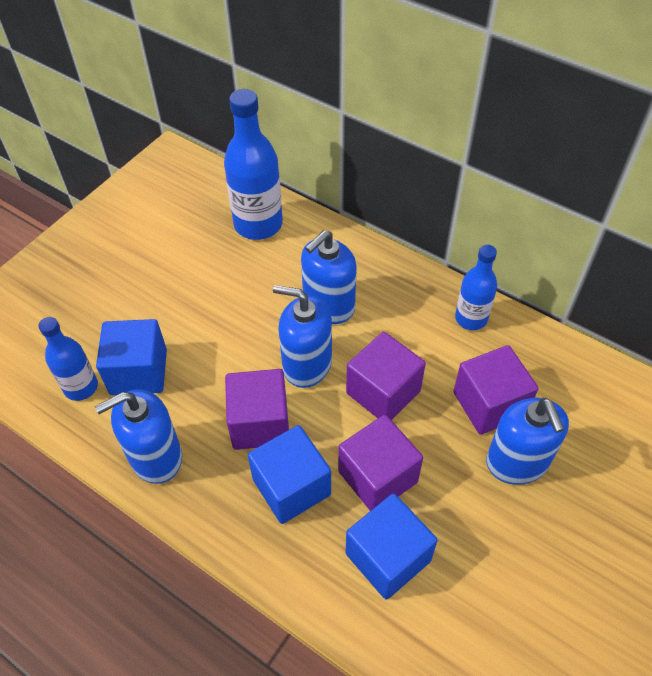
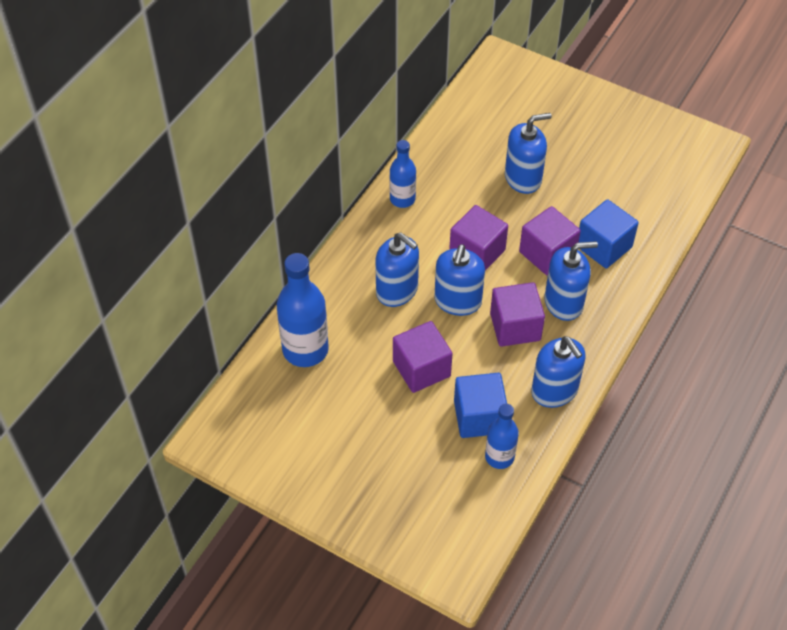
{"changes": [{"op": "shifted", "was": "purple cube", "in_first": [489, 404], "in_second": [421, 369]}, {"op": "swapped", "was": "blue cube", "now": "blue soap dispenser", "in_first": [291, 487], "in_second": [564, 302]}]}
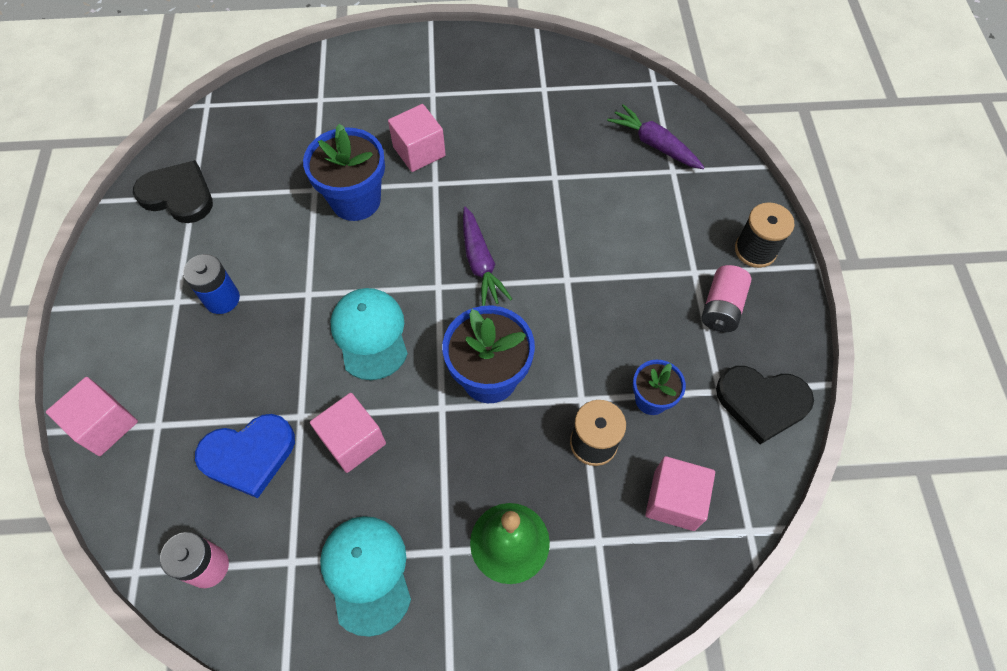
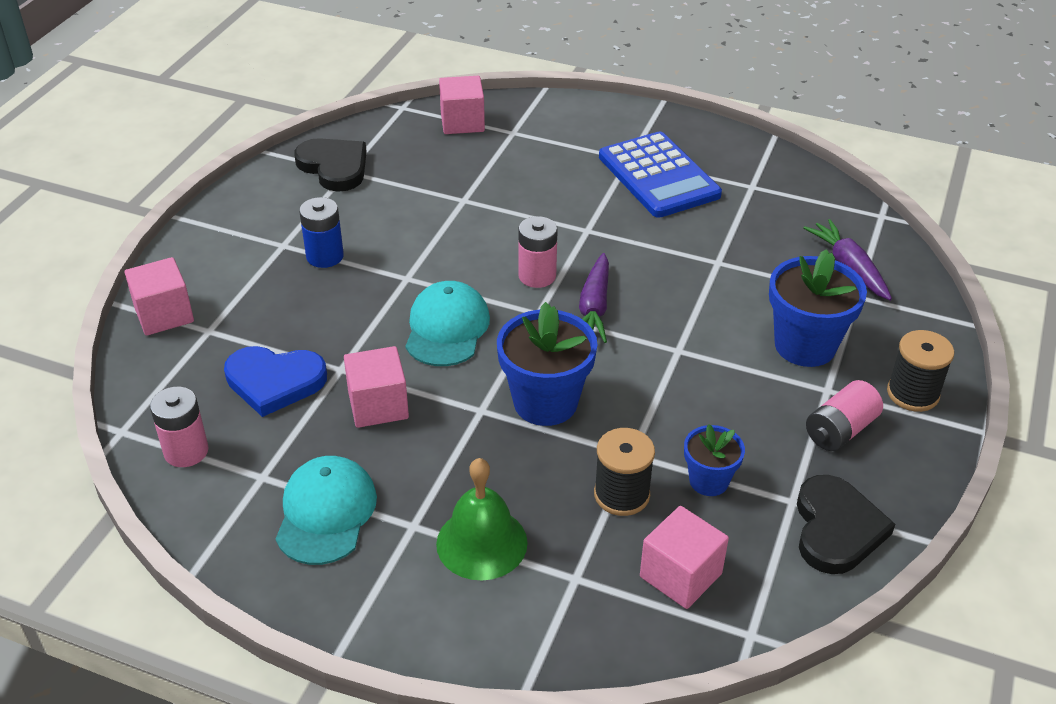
{"changes": [{"op": "shifted", "was": "pink cube", "in_first": [419, 151], "in_second": [462, 122]}, {"op": "shifted", "was": "blue flower pot", "in_first": [355, 200], "in_second": [805, 345]}, {"op": "rotated", "was": "black heart", "in_first": [762, 403], "in_second": [836, 528], "clockwise": -120}, {"op": "new", "now": "blue calculator", "in_second": [658, 176]}, {"op": "new", "now": "pink battery", "in_second": [537, 276]}]}
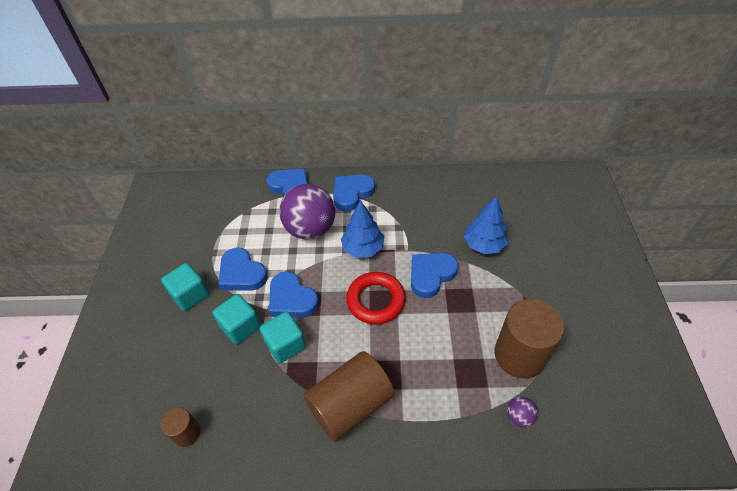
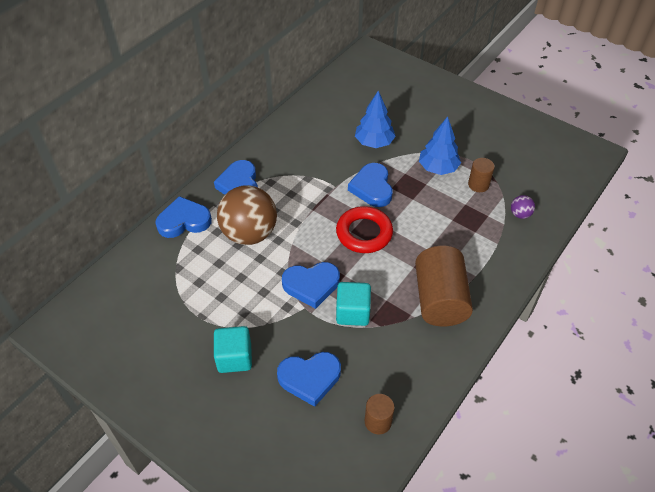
{"changes": [{"op": "repainted", "was": "purple ball", "now": "brown ball", "in_first": [310, 229], "in_second": [249, 233]}, {"op": "shifted", "was": "blue tree", "in_first": [363, 248], "in_second": [438, 168]}, {"op": "shifted", "was": "blue heart", "in_first": [242, 273], "in_second": [310, 378]}, {"op": "gone", "was": "turquoise cube", "in_first": [240, 327]}, {"op": "scaled", "was": "brown cylinder", "in_first": [519, 355], "in_second": [478, 184], "ratio": 0.5}]}
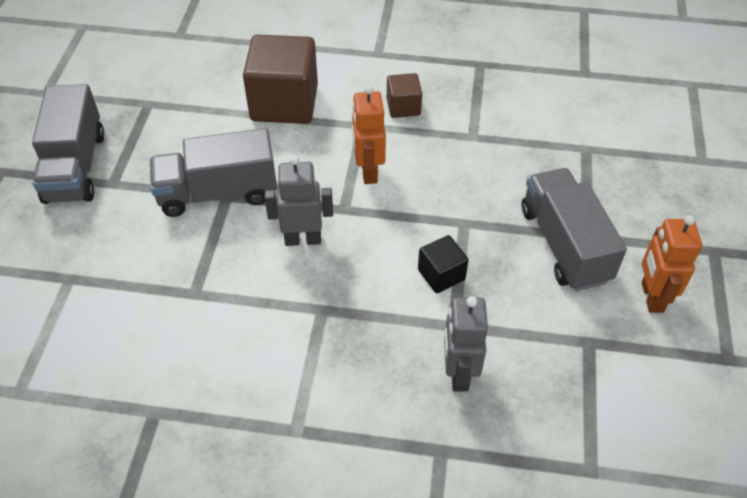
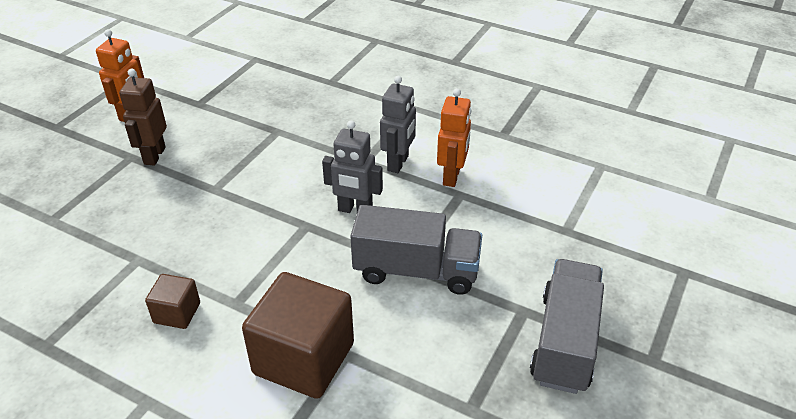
{"changes": [{"op": "shifted", "was": "orange robot", "in_first": [368, 171], "in_second": [452, 176]}, {"op": "swapped", "was": "grey truck", "now": "brown robot", "in_first": [564, 244], "in_second": [154, 156]}, {"op": "gone", "was": "black cube", "in_first": [441, 275]}, {"op": "shifted", "was": "grey robot", "in_first": [458, 373], "in_second": [398, 163]}]}
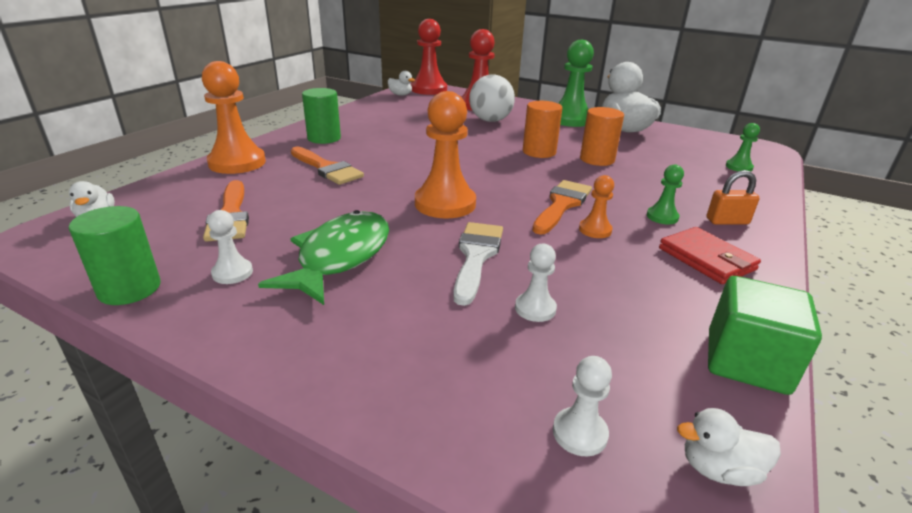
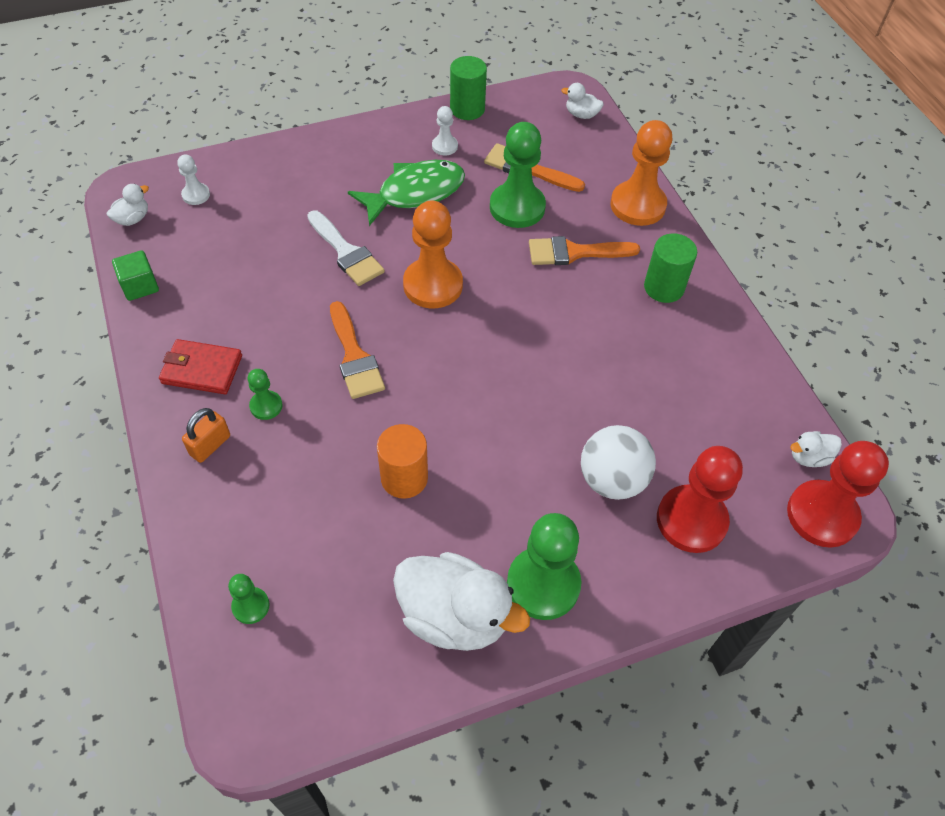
{"changes": [{"op": "gone", "was": "orange cylinder", "in_first": [539, 152]}, {"op": "gone", "was": "orange pawn", "in_first": [595, 230]}, {"op": "rotated", "was": "green fish", "in_first": [340, 257], "in_second": [415, 193], "clockwise": -90}, {"op": "gone", "was": "white pawn", "in_first": [535, 308]}, {"op": "scaled", "was": "green cube", "in_first": [746, 362], "in_second": [140, 286], "ratio": 0.66}, {"op": "new", "now": "green pawn", "in_second": [517, 207]}]}
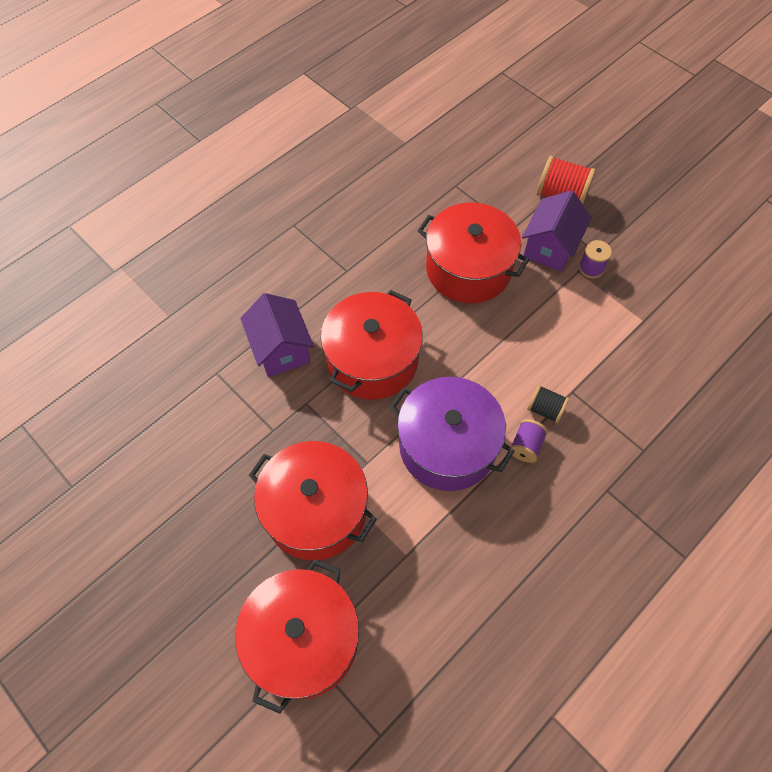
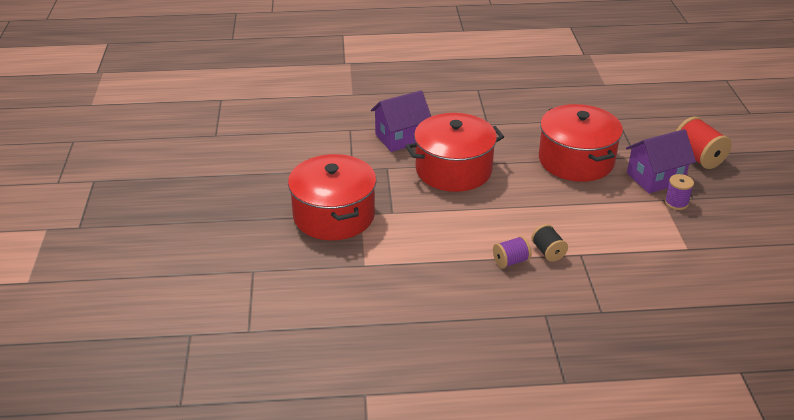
{"changes": [{"op": "rotated", "was": "purple house", "in_first": [281, 349], "in_second": [401, 138], "clockwise": 45}, {"op": "gone", "was": "purple pot", "in_first": [447, 446]}, {"op": "gone", "was": "red pot", "in_first": [303, 640]}]}
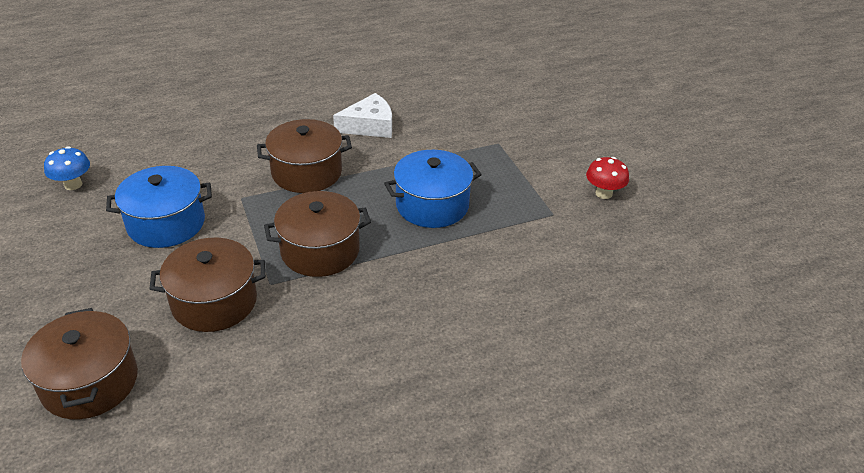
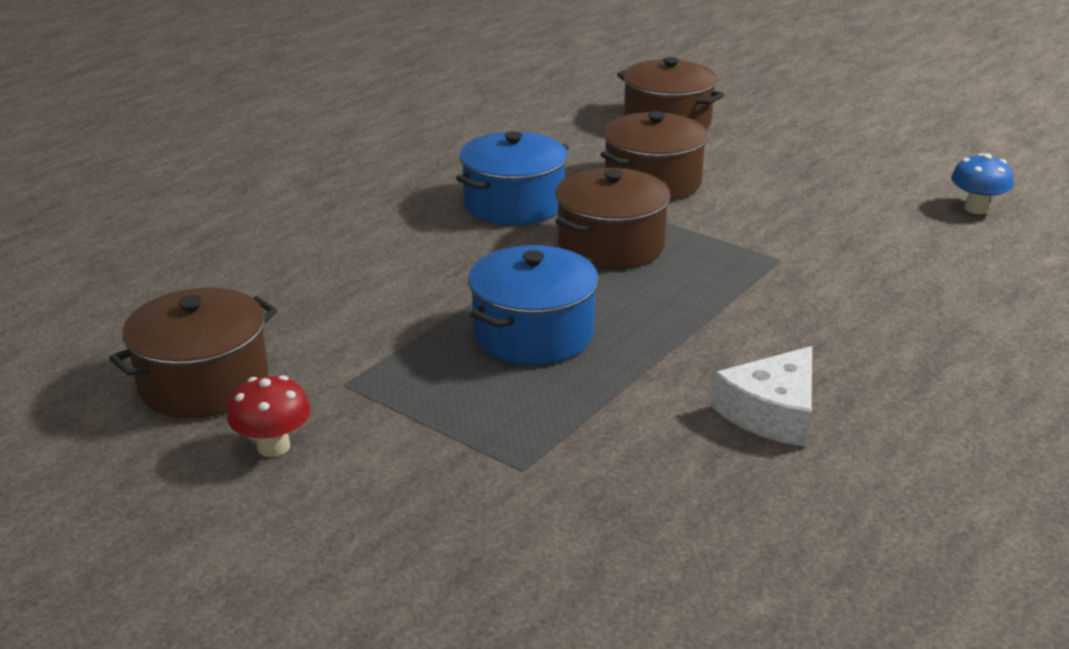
{"changes": [{"op": "shifted", "was": "brown pot", "in_first": [307, 172], "in_second": [204, 383]}, {"op": "shifted", "was": "blue pot", "in_first": [166, 223], "in_second": [514, 204]}]}
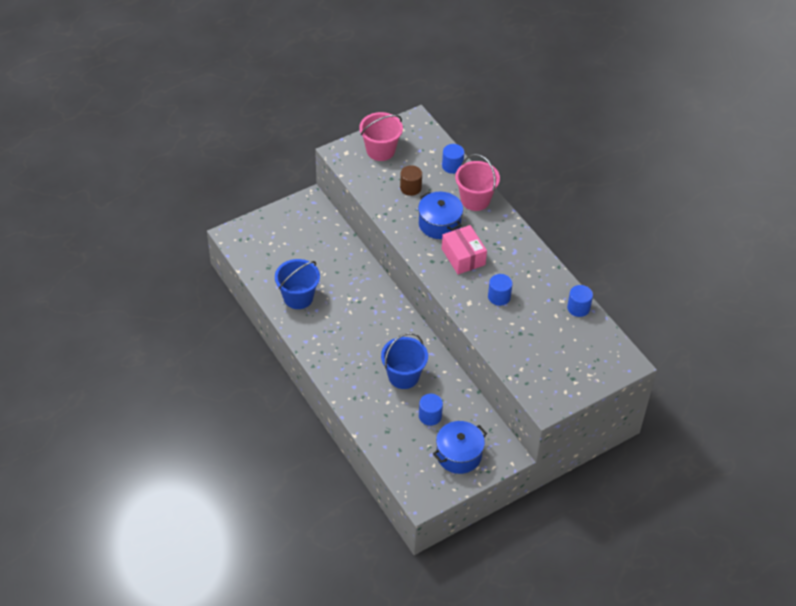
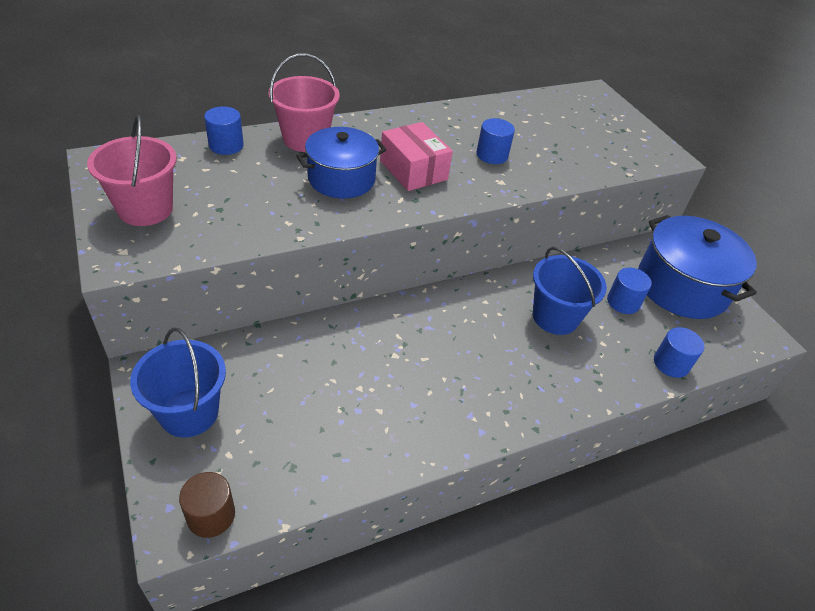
{"changes": [{"op": "shifted", "was": "brown cylinder", "in_first": [410, 188], "in_second": [211, 515]}, {"op": "rotated", "was": "pink box", "in_first": [463, 257], "in_second": [413, 170], "clockwise": 75}, {"op": "shifted", "was": "blue bucket", "in_first": [298, 297], "in_second": [189, 413]}, {"op": "shifted", "was": "blue cylinder", "in_first": [578, 308], "in_second": [671, 363]}, {"op": "scaled", "was": "blue pot", "in_first": [459, 455], "in_second": [681, 286], "ratio": 1.5}]}
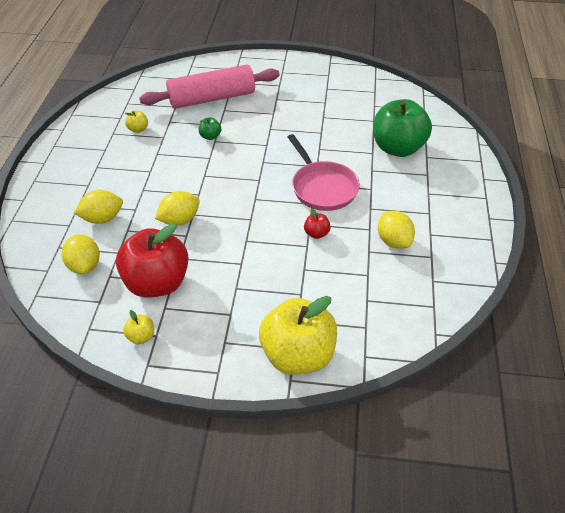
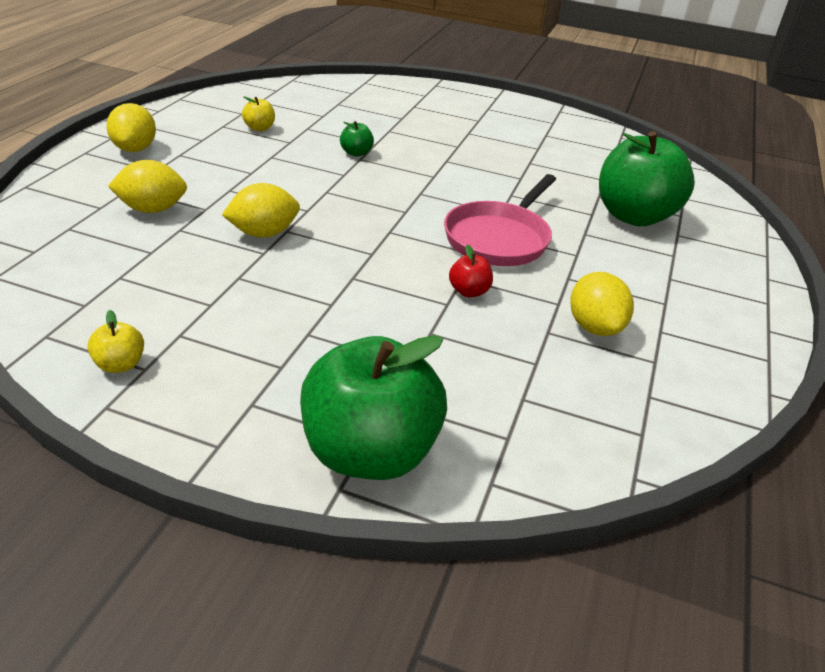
{"changes": [{"op": "gone", "was": "pink rolling pin", "in_first": [212, 98]}, {"op": "rotated", "was": "pink pan", "in_first": [322, 187], "in_second": [499, 238], "clockwise": 45}, {"op": "gone", "was": "red apple", "in_first": [157, 283]}, {"op": "shifted", "was": "yellow lemon", "in_first": [85, 265], "in_second": [135, 149]}, {"op": "repainted", "was": "yellow apple", "now": "green apple", "in_first": [298, 355], "in_second": [369, 452]}]}
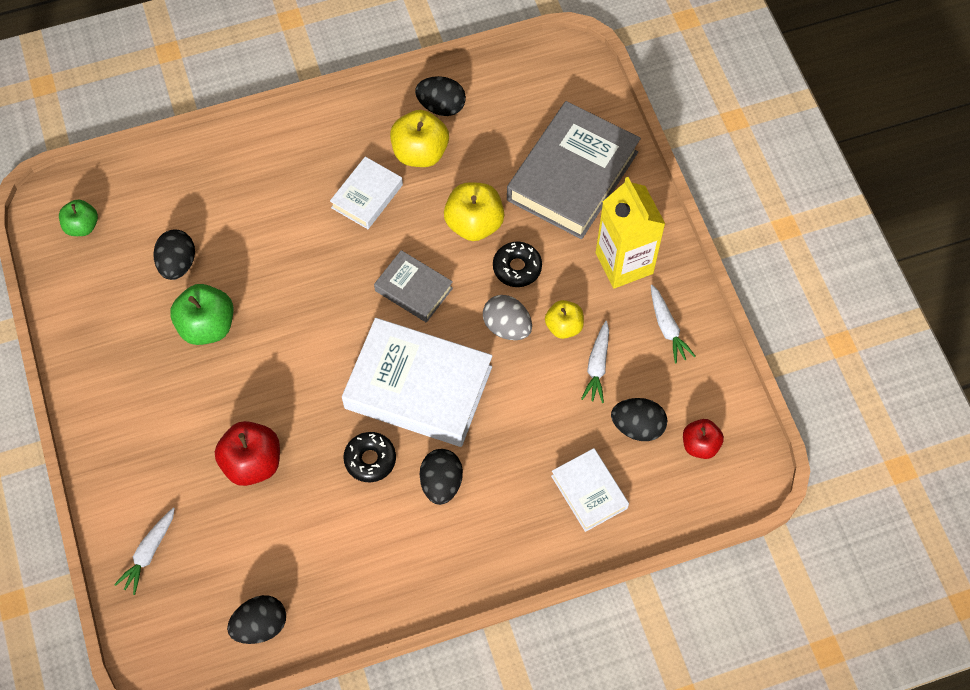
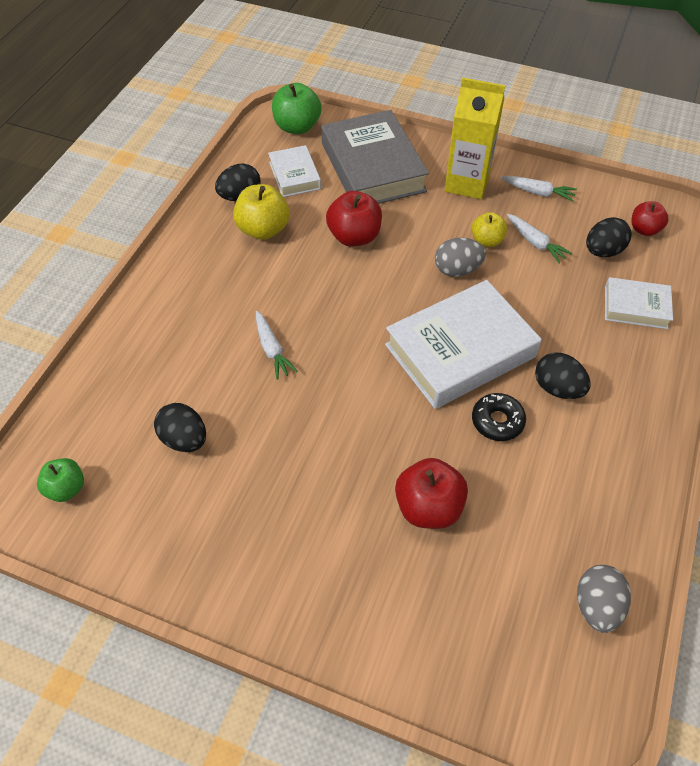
{"changes": [{"op": "shifted", "was": "white book", "in_first": [367, 196], "in_second": [295, 175]}, {"op": "repainted", "was": "yellow apple", "now": "red apple", "in_first": [474, 224], "in_second": [354, 236]}, {"op": "gone", "was": "black donut", "in_first": [517, 268]}, {"op": "gone", "was": "grey book", "in_first": [413, 289]}, {"op": "shifted", "was": "green apple", "in_first": [207, 326], "in_second": [297, 127]}, {"op": "shifted", "was": "white carrot", "in_first": [149, 553], "in_second": [272, 349]}, {"op": "repainted", "was": "black egg", "now": "grey egg", "in_first": [260, 625], "in_second": [596, 606]}]}
